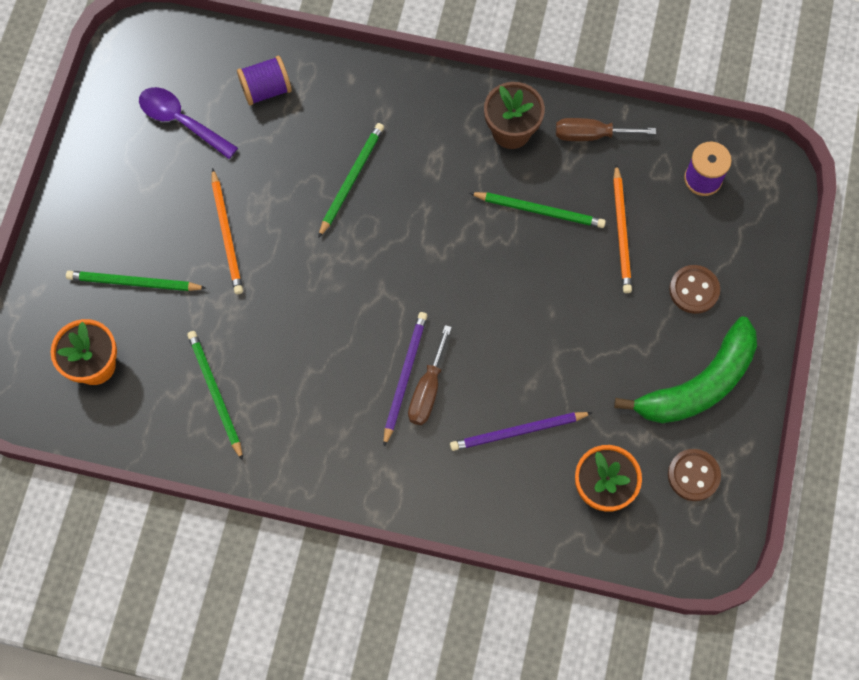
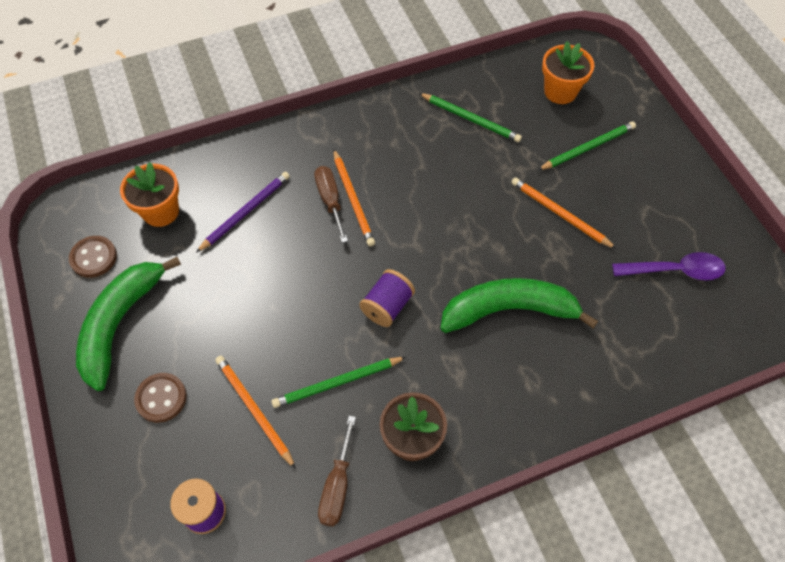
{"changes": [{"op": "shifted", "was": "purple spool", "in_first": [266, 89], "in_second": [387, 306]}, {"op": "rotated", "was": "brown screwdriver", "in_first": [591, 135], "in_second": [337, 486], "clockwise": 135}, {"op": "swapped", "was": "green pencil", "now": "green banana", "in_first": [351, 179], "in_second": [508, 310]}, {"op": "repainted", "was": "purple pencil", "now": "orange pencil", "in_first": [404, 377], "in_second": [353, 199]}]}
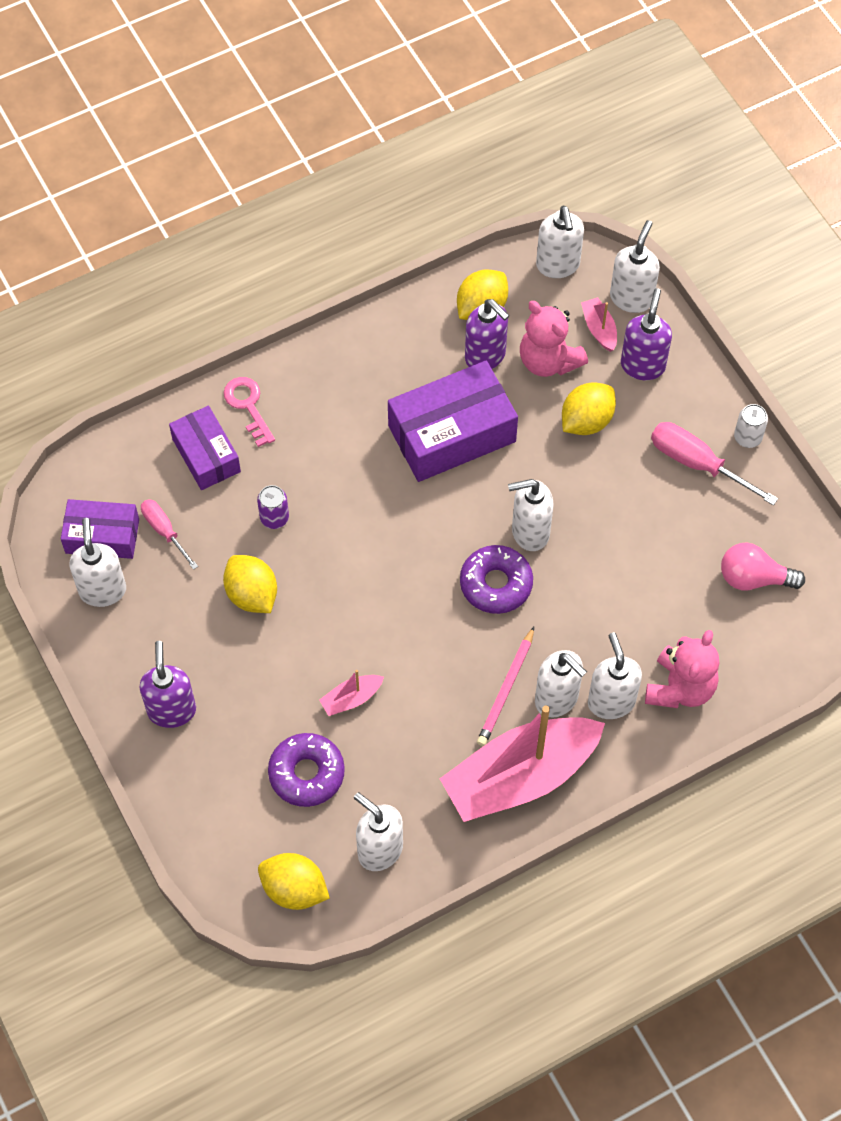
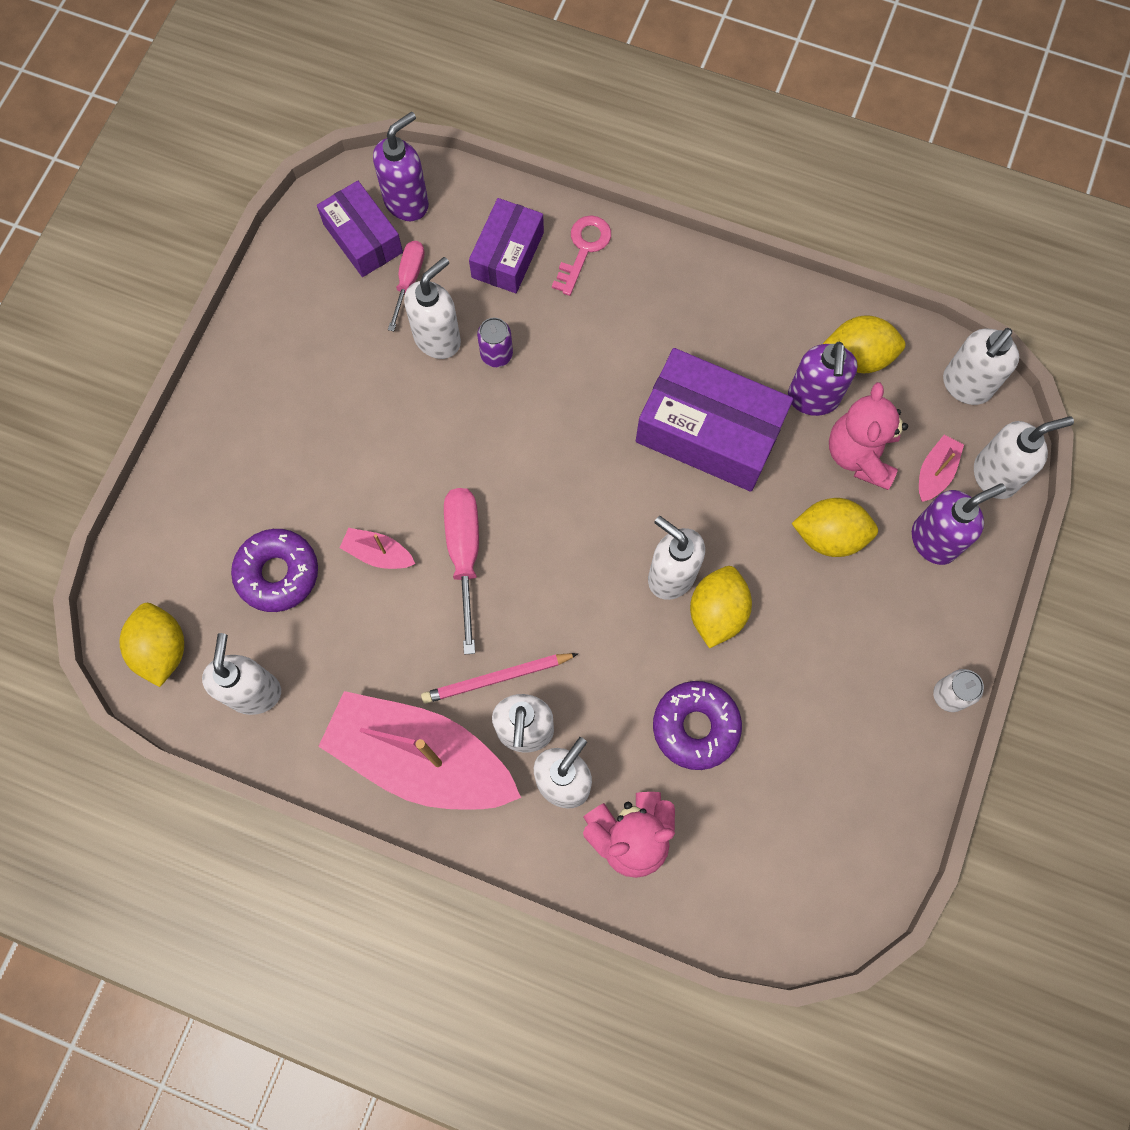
{"changes": [{"op": "shifted", "was": "pink screwdriver", "in_first": [696, 463], "in_second": [464, 553]}, {"op": "shifted", "was": "white soap dispenser", "in_first": [103, 590], "in_second": [438, 339]}, {"op": "gone", "was": "pink light bulb", "in_first": [753, 578]}, {"op": "shifted", "was": "purple donut", "in_first": [496, 584], "in_second": [695, 727]}, {"op": "shifted", "was": "yellow lemon", "in_first": [252, 594], "in_second": [717, 612]}, {"op": "shifted", "was": "purple soap dispenser", "in_first": [172, 710], "in_second": [407, 202]}]}
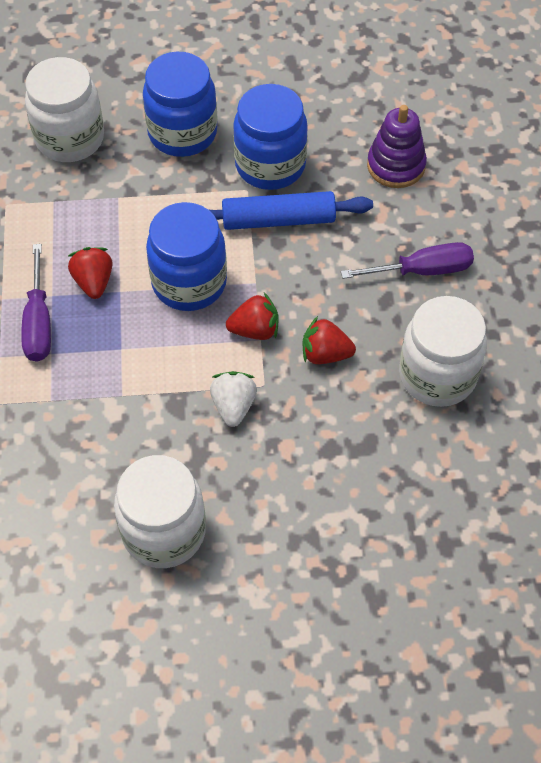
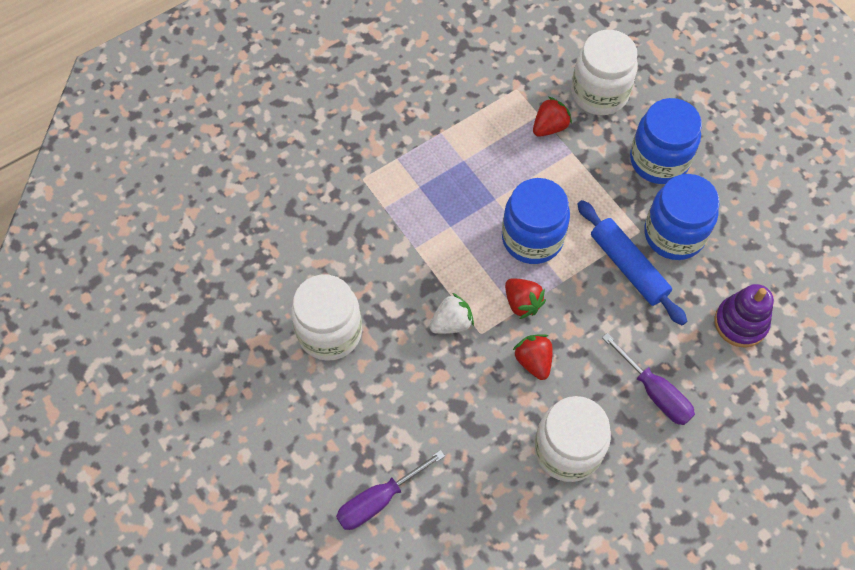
{"changes": [{"op": "shifted", "was": "purple screwdriver", "in_first": [38, 322], "in_second": [379, 499]}, {"op": "shifted", "was": "red strawberry", "in_first": [93, 282], "in_second": [549, 127]}]}
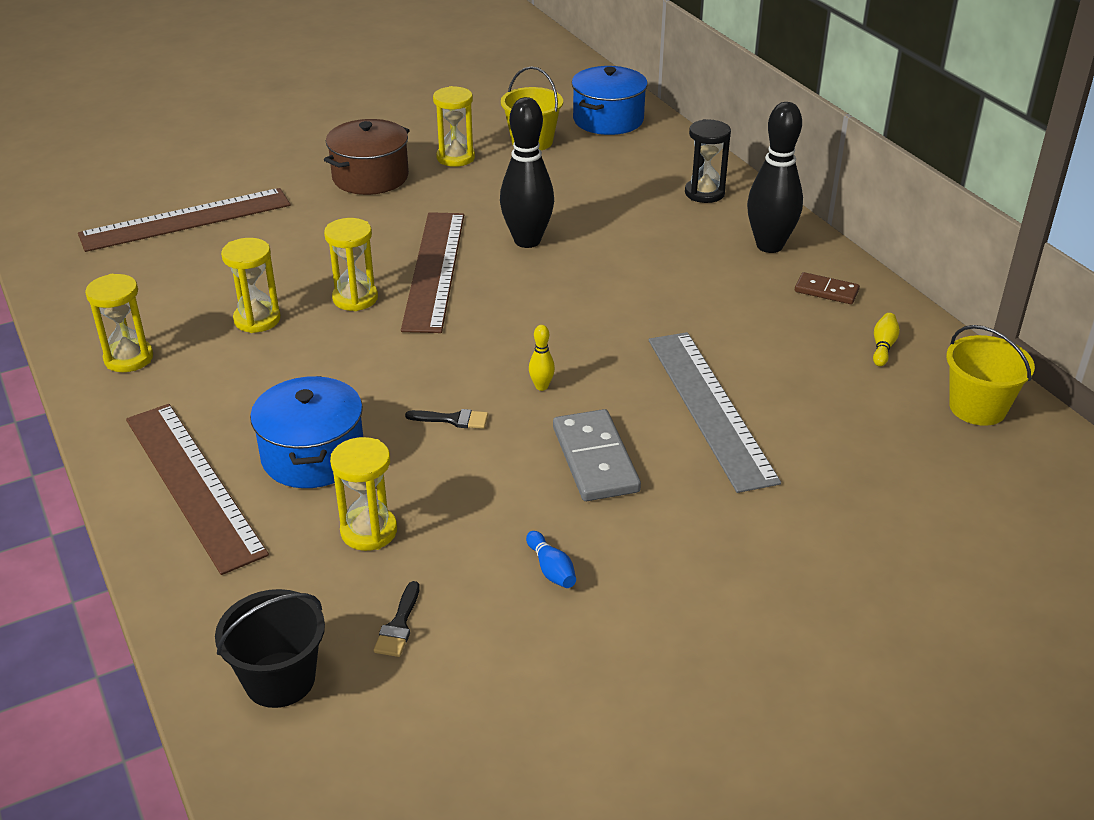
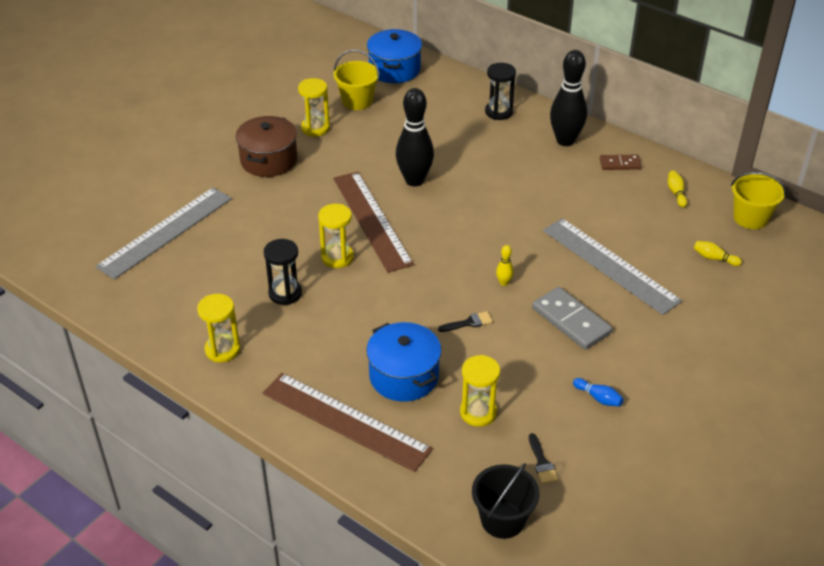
{"changes": [{"op": "repainted", "was": "brown ruler", "now": "grey ruler", "in_first": [186, 220], "in_second": [165, 232]}, {"op": "repainted", "was": "yellow hourglass", "now": "black hourglass", "in_first": [257, 319], "in_second": [285, 293]}, {"op": "new", "now": "yellow bowling pin", "in_second": [714, 258]}]}
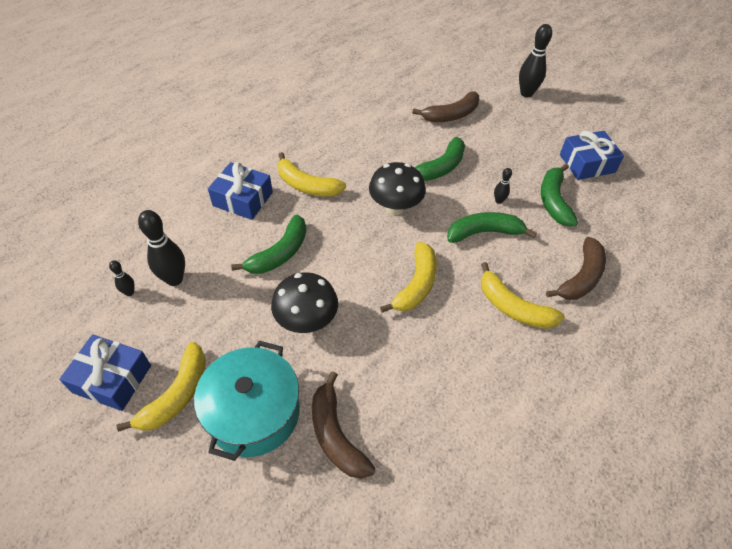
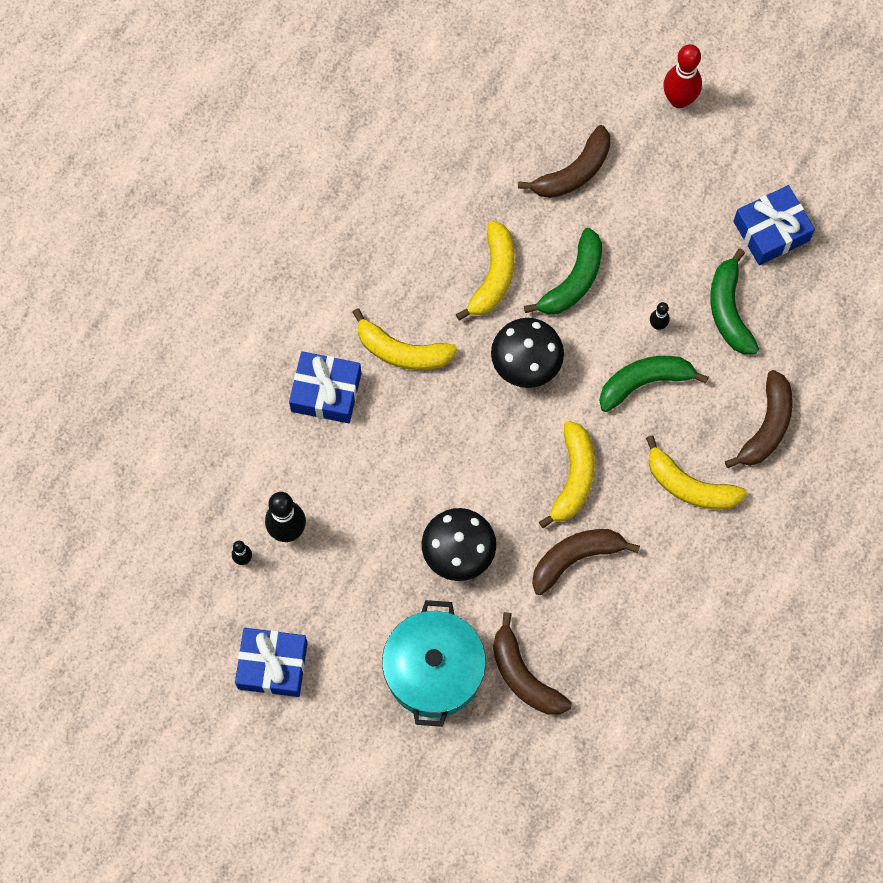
{"changes": [{"op": "repainted", "was": "black bowling pin", "now": "red bowling pin", "in_first": [526, 93], "in_second": [679, 100]}, {"op": "gone", "was": "green banana", "in_first": [279, 253]}, {"op": "shifted", "was": "yellow banana", "in_first": [176, 394], "in_second": [493, 276]}, {"op": "new", "now": "brown banana", "in_second": [576, 558]}]}
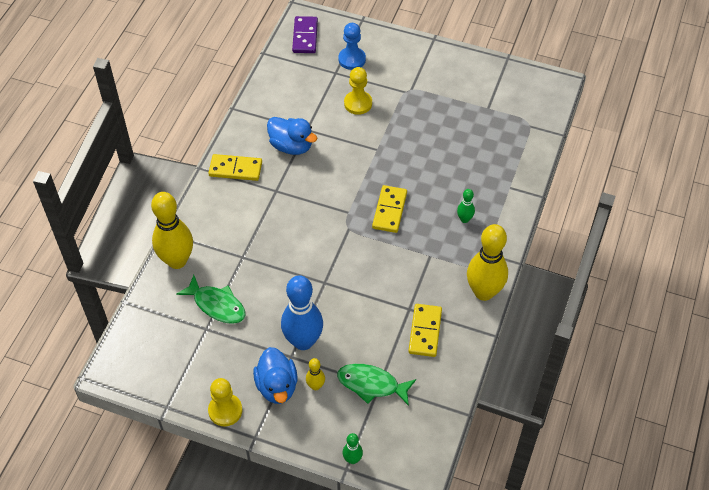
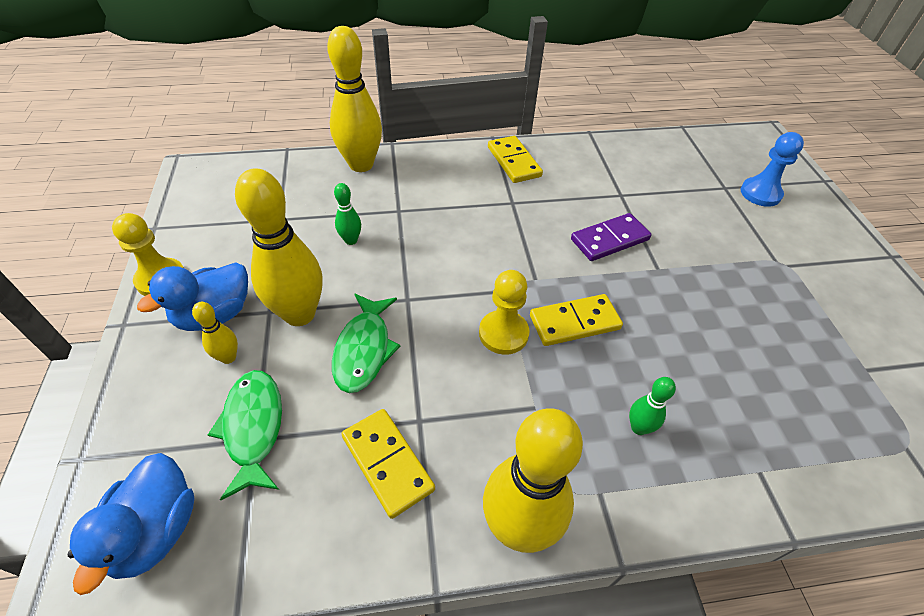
{"changes": [{"op": "shifted", "was": "purple domino", "in_first": [305, 36], "in_second": [610, 240]}, {"op": "shifted", "was": "yellow pawn", "in_first": [358, 103], "in_second": [503, 333]}, {"op": "shifted", "was": "blue duck", "in_first": [291, 146], "in_second": [156, 530]}, {"op": "shifted", "was": "green fish", "in_first": [217, 305], "in_second": [364, 349]}, {"op": "repainted", "was": "blue bowling pin", "now": "yellow bowling pin", "in_first": [303, 341], "in_second": [299, 314]}, {"op": "rotated", "was": "yellow domino", "in_first": [425, 331], "in_second": [387, 463], "clockwise": 75}, {"op": "shifted", "was": "green bowling pin", "in_first": [352, 459], "in_second": [351, 240]}]}
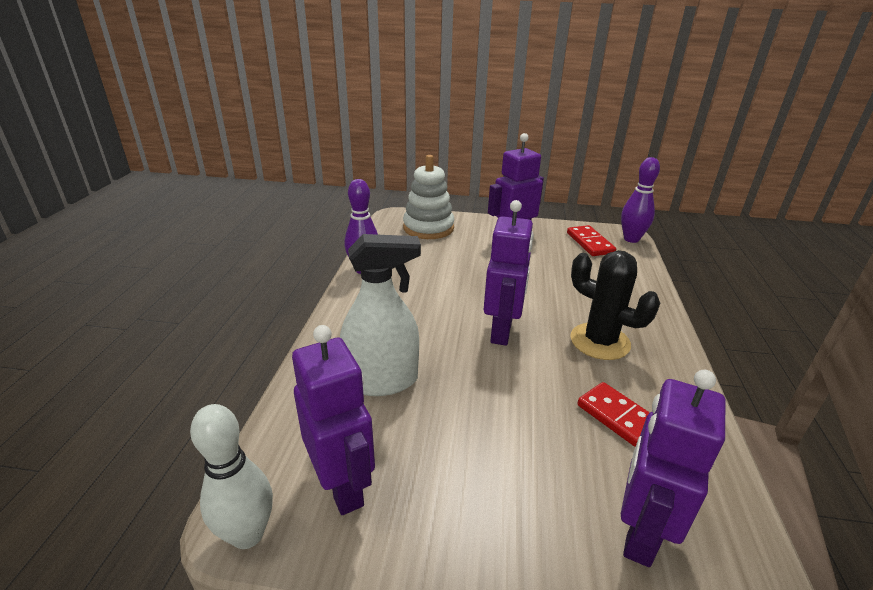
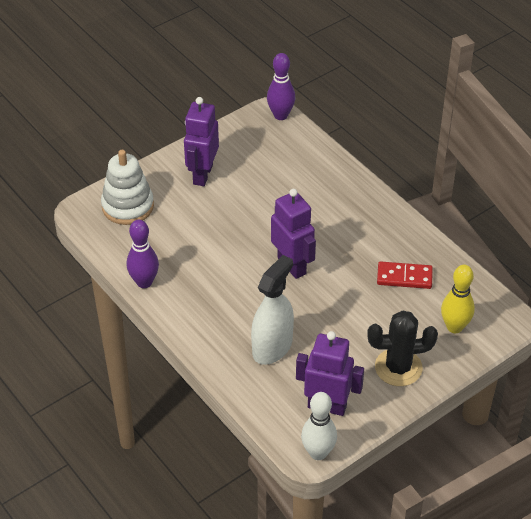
{"changes": [{"op": "gone", "was": "red domino", "in_first": [590, 243]}, {"op": "shifted", "was": "black cactus", "in_first": [599, 341], "in_second": [398, 367]}, {"op": "swapped", "was": "purple robot", "now": "yellow bowling pin", "in_first": [639, 533], "in_second": [454, 327]}]}
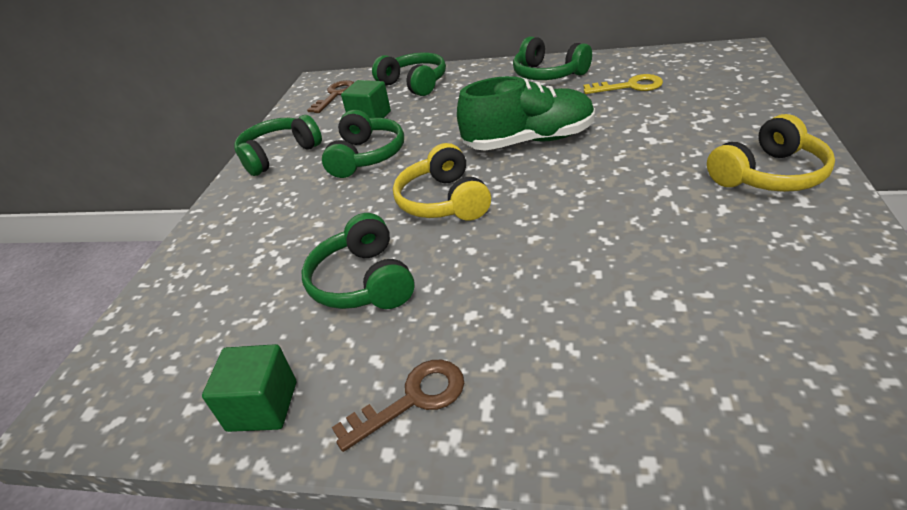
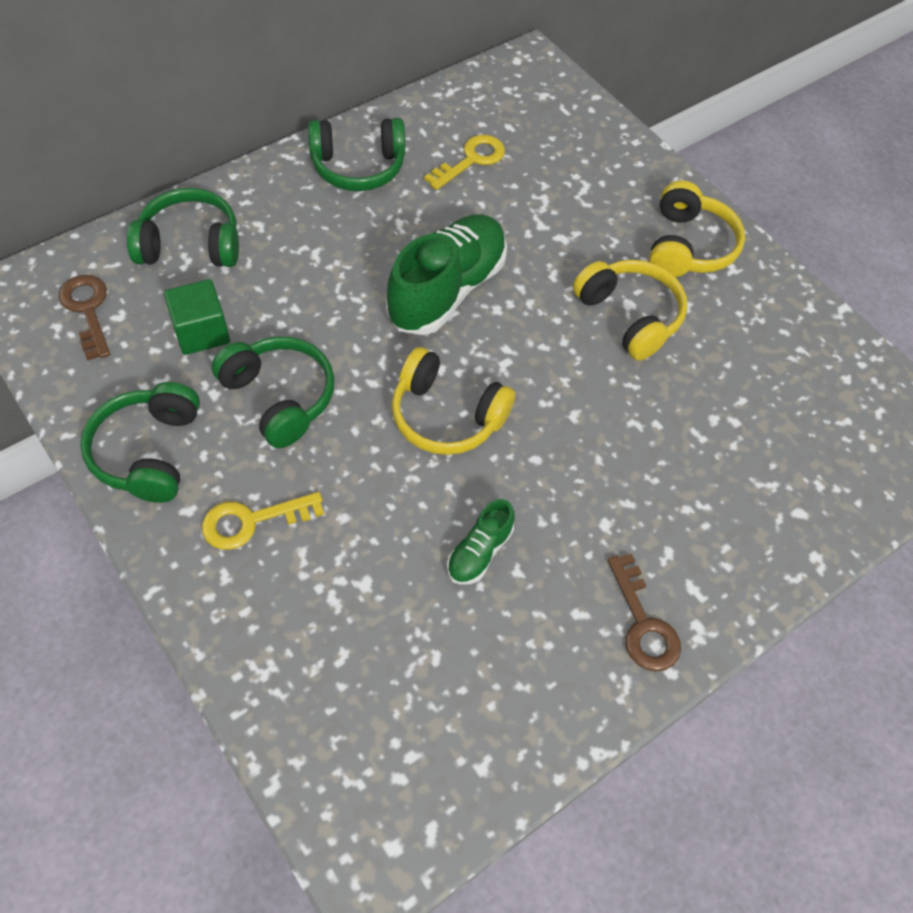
{"changes": [{"op": "swapped", "was": "green headphones", "now": "green shoe", "in_first": [363, 282], "in_second": [479, 552]}, {"op": "gone", "was": "green cube", "in_first": [262, 406]}, {"op": "rotated", "was": "brown key", "in_first": [412, 400], "in_second": [643, 623], "clockwise": 150}, {"op": "new", "now": "yellow headphones", "in_second": [630, 316]}, {"op": "new", "now": "yellow key", "in_second": [252, 521]}]}
